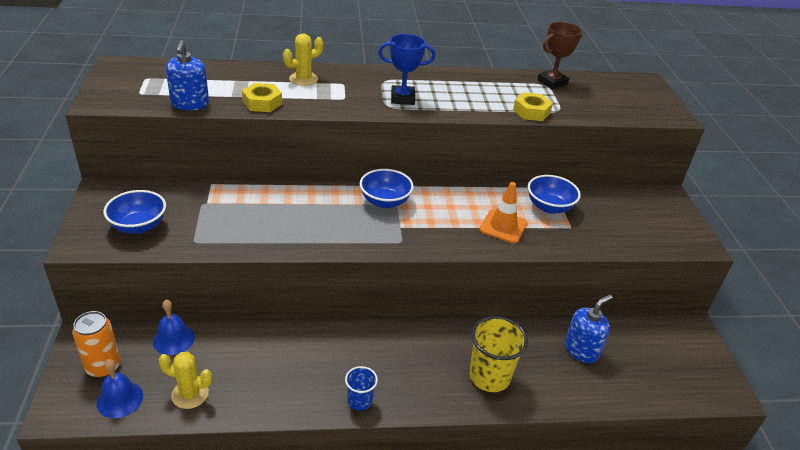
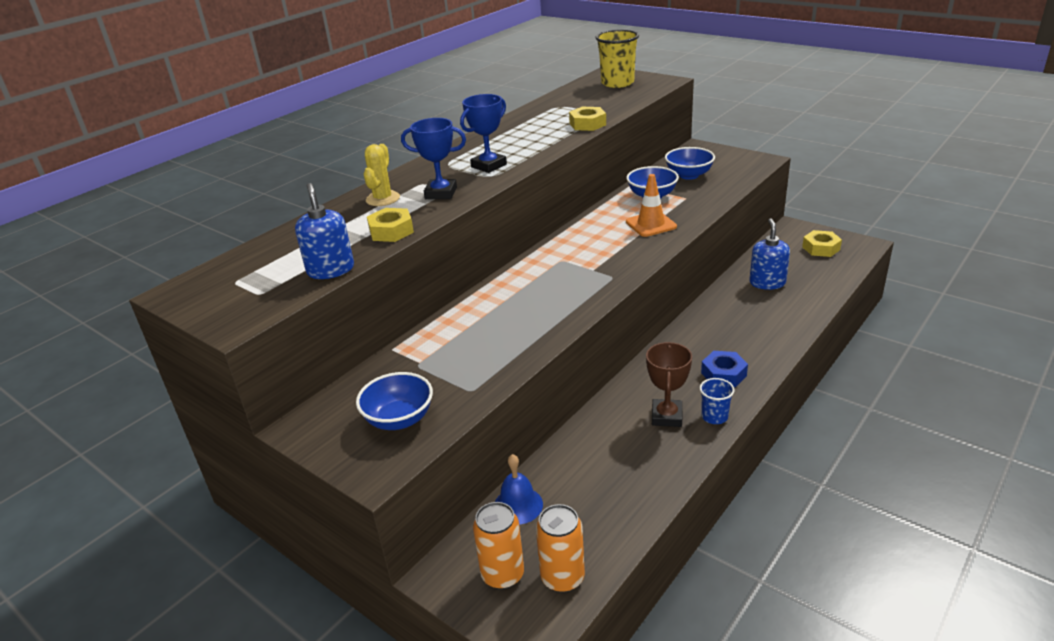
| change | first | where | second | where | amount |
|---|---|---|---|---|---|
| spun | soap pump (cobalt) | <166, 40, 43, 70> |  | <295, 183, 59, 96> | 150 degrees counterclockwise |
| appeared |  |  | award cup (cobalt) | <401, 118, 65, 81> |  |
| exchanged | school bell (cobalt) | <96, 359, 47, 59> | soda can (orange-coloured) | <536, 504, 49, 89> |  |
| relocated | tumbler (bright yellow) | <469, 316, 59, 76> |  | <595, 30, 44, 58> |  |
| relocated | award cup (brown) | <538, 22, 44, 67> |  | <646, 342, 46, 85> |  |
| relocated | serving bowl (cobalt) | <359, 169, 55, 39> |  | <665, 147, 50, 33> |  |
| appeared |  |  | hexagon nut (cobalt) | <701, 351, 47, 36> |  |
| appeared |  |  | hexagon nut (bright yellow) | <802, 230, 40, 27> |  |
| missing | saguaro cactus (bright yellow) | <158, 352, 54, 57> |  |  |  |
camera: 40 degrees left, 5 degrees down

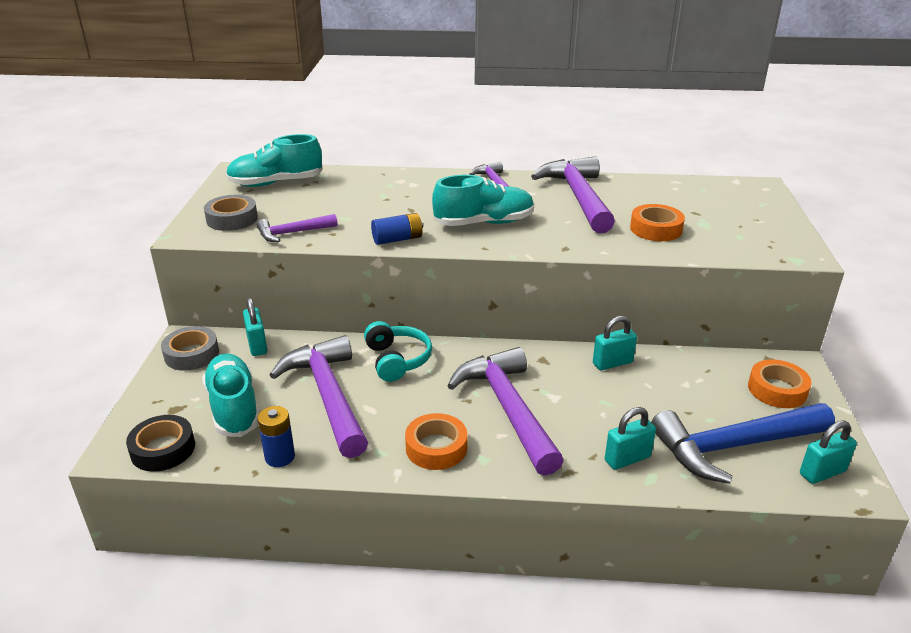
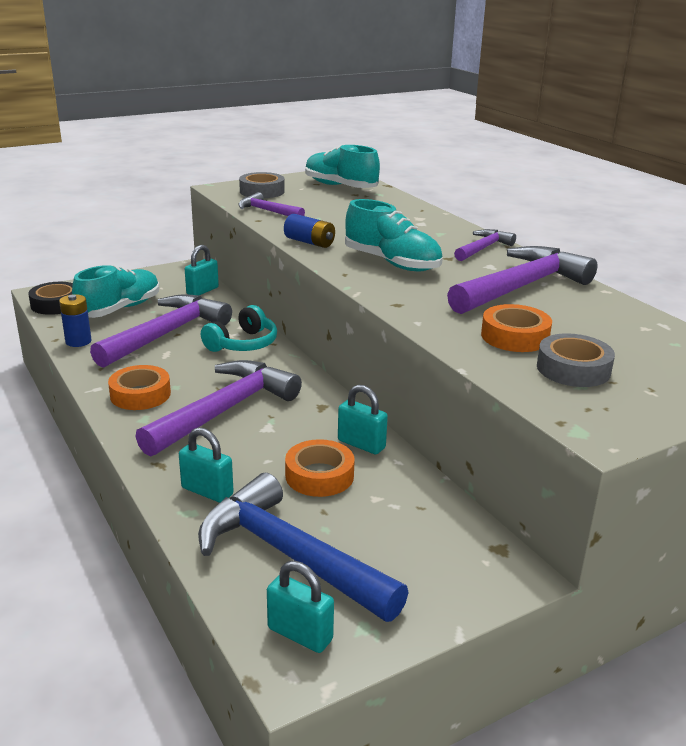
| change | first | where | second | where | amount |
|---|---|---|---|---|---|
| relocated | roll of tape (orange-coloured) | <748, 359, 64, 49> |  | <285, 439, 70, 58> |  |
| relocated | roll of tape (ash-grey) | <161, 326, 58, 45> |  | <537, 333, 78, 54> |  |
camera: 55 degrees right, 5 degrees down

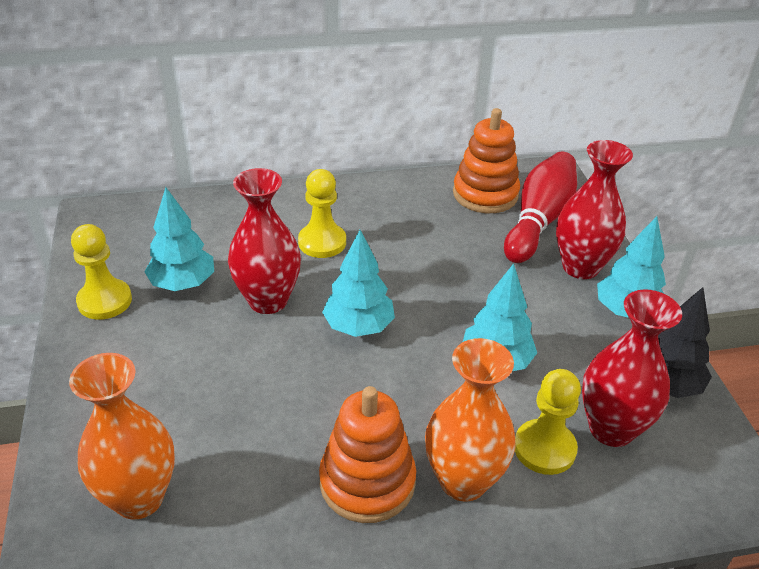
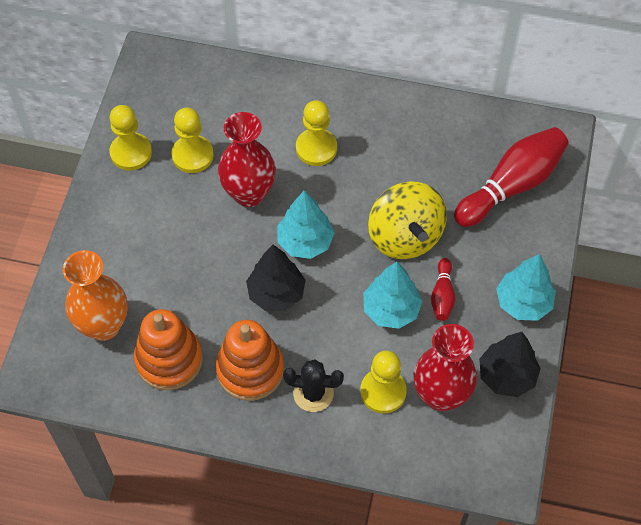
| change | first | where | second | where | amount |
|---|---|---|---|---|---|
| relocated | ring stacker (orange-coloured) | <453, 108, 67, 105> |  | <134, 309, 69, 81> |  |
| exchanged | fir tree (teal) | <144, 187, 70, 104> | chess pawn (bright yellow) | <171, 108, 43, 65> |  |
| appeared |  |  | fir tree (jet-black) | <246, 245, 60, 66> |  |
| exchanged | flower vase (orange-coloured) | <425, 338, 91, 164> | saguaro cactus (jet-black) | <283, 359, 61, 53> |  |
| appeared |  |  | whirligig (bright yellow) | <368, 182, 79, 77> |  |
| appeared |  |  | bowling pin (red) | <431, 258, 25, 63> |  |
| missing | flower vase (red) | <556, 140, 77, 139> |  |  |  |
camera: 25 degrees right, 20 degrees up

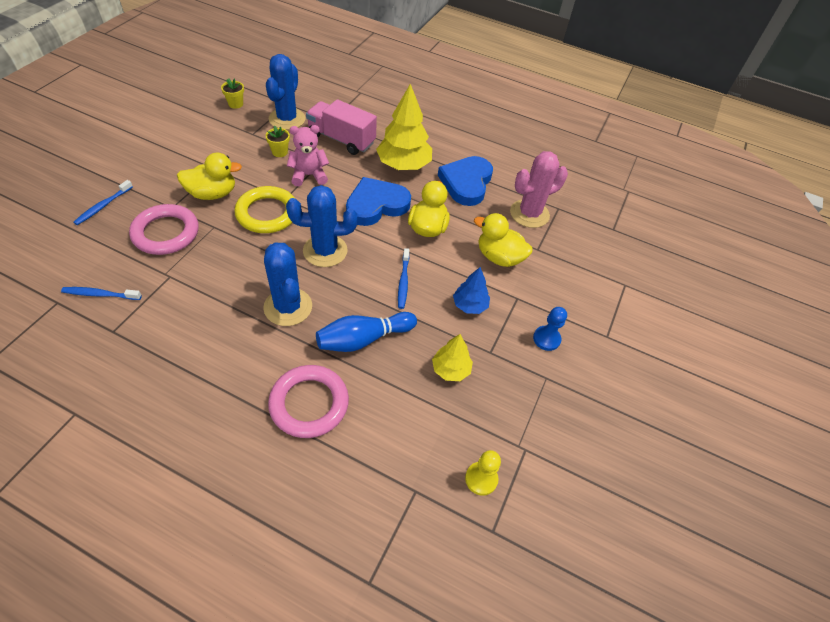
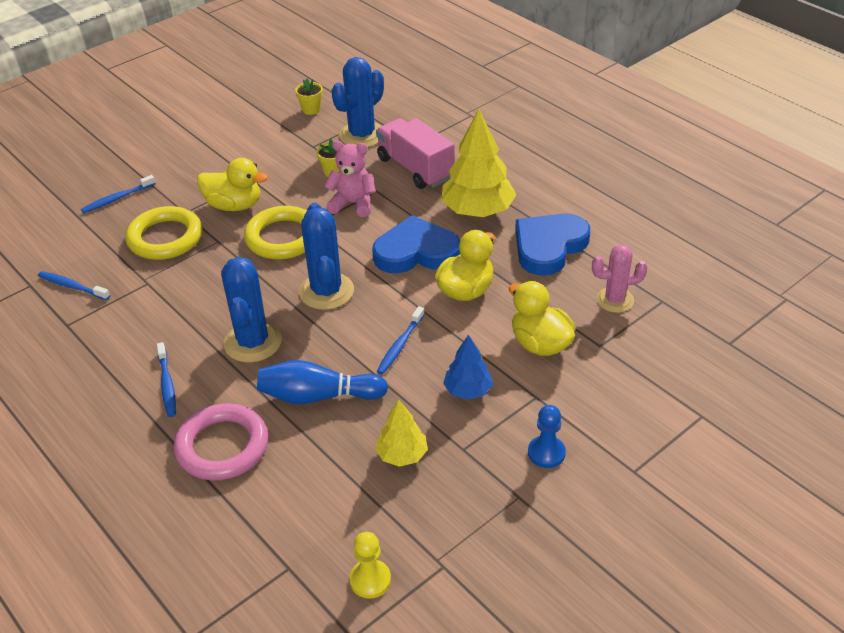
| change | first | where | second | where | amount |
|---|---|---|---|---|---|
| colour | hoop (rose-pink) | <129, 204, 70, 51> | hoop (bright yellow) | <126, 206, 76, 54> |  |
| appeared |  |  | dental brush (cobalt) | <157, 342, 19, 75> |  |
| spun | saguaro cactus (cobalt) | <286, 185, 71, 82> |  | <299, 203, 55, 107> | 60 degrees clockwise |
| size | saguaro cactus (rose-pink) | <510, 151, 58, 77> |  | <592, 245, 56, 68> | x0.66 |
camera: 30 degrees right, 10 degrees down

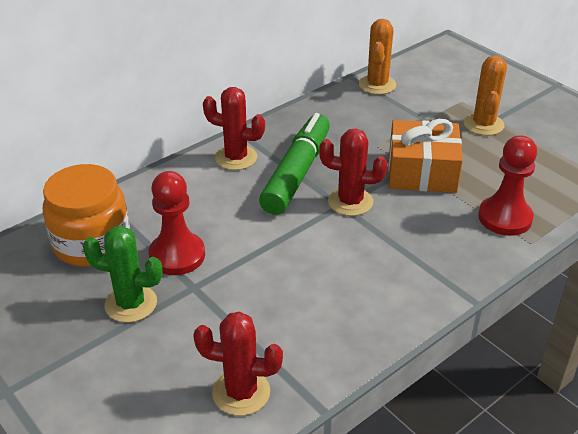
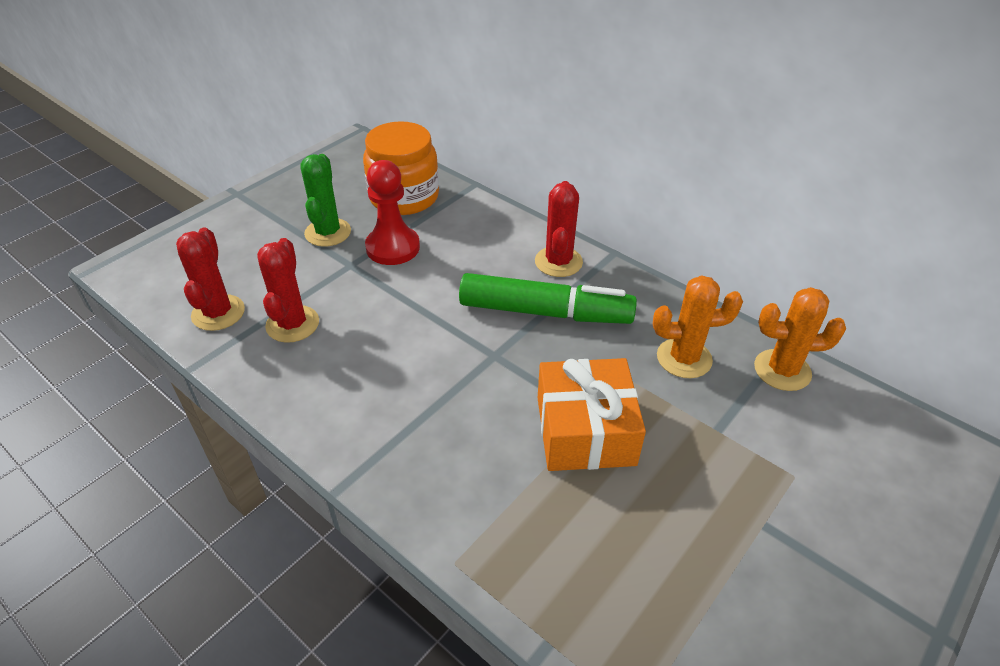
| change | first | where | second | where | amount |
|---|---|---|---|---|---|
| relocated | saguaro cactus (red) | <319, 129, 69, 87> |  | <257, 238, 62, 105> |  |
| relocated | saguaro cactus (orange-coloured) | <464, 56, 43, 80> |  | <653, 275, 90, 103> |  |
| missing | chess pawn (red) | <478, 135, 59, 101> |  |  |  |
camera: 80 degrees right, 5 degrees up

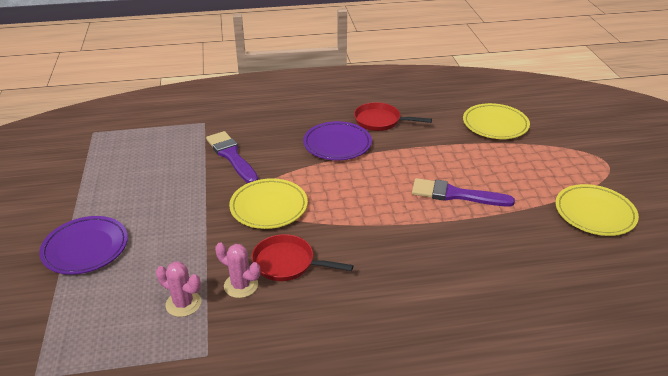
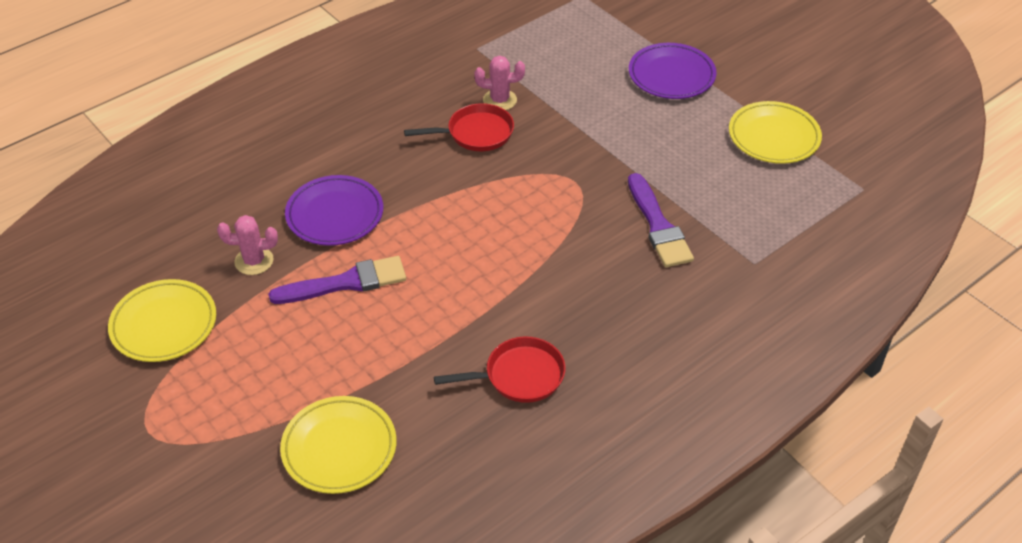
| change | first | where | second | where | amount |
|---|---|---|---|---|---|
| relocated | saguaro cactus (rose-pink) | <156, 261, 45, 56> |  | <217, 215, 61, 60> |  |
| relocated | plate (purple) | <303, 121, 69, 39> |  | <285, 175, 98, 71> |  |
| spun | brush (purple) | <206, 131, 52, 52> |  | <628, 173, 66, 94> | 45 degrees clockwise |
| relocated | plate (bright yellow) | <229, 178, 79, 51> |  | <729, 101, 93, 63> |  |
camera: 150 degrees right, 10 degrees up

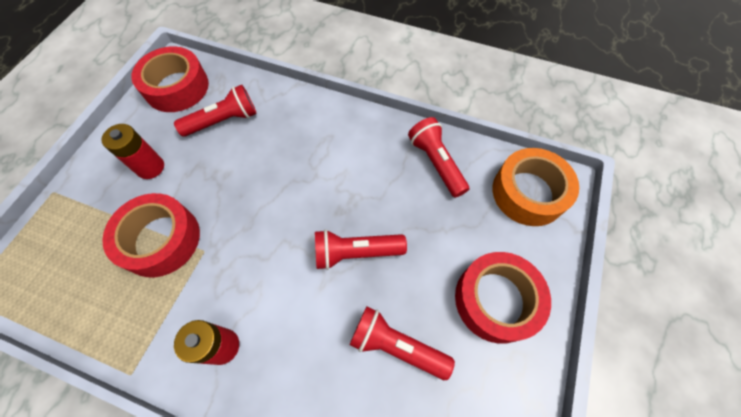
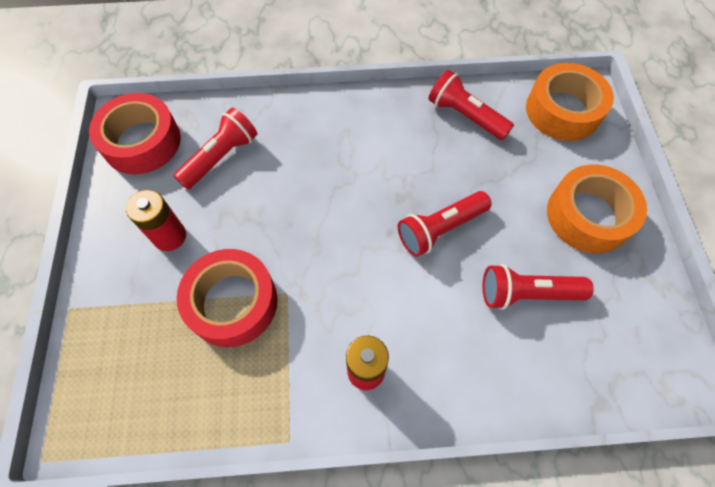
| change | first | where | second | where | amount |
|---|---|---|---|---|---|
| colour | roll of tape (red) | <455, 252, 96, 92> | roll of tape (orange-coloured) | <547, 164, 100, 90> |  |
camera: 25 degrees left, 0 degrees up

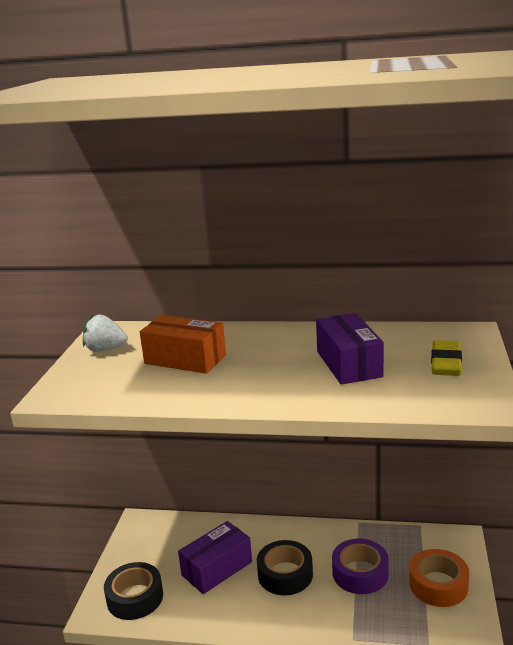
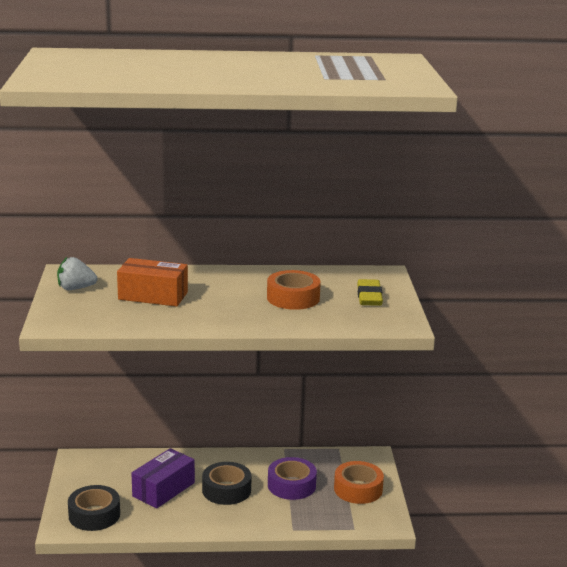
| change | first | where | second | where | amount |
|---|---|---|---|---|---|
| exchanged | box (purple) | <316, 313, 68, 72> | roll of tape (orange-coloured) | <267, 270, 54, 40> |  |
camera: 15 degrees left, 0 degrees up

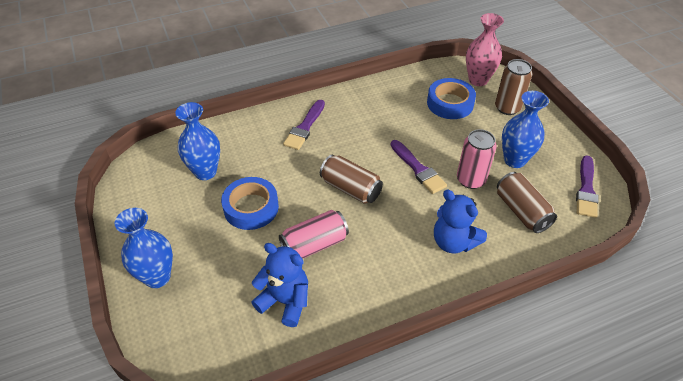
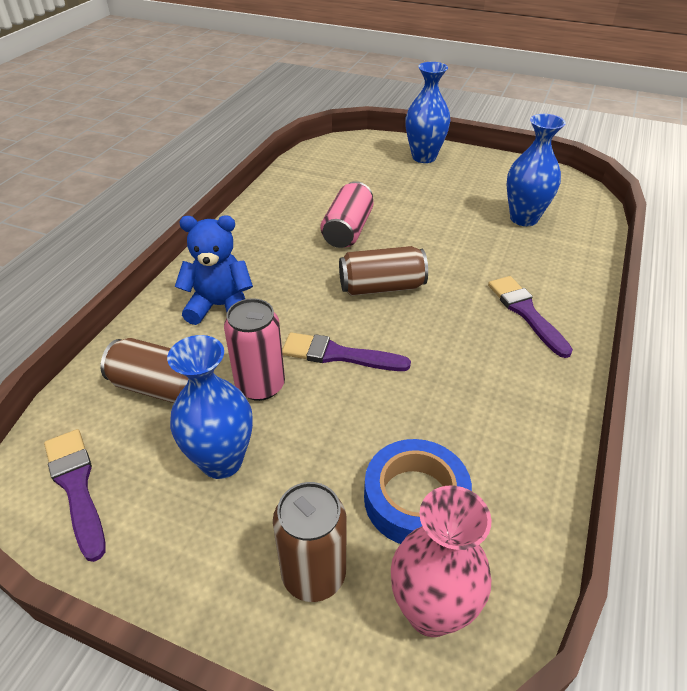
| change | first | where | second | where | amount |
|---|---|---|---|---|---|
| missing | roll of tape (cobalt) | <221, 177, 58, 53> |  |  |  |
| missing | teddy bear (cobalt) | <251, 243, 57, 84> |  |  |  |
camera: 135 degrees right, 5 degrees down

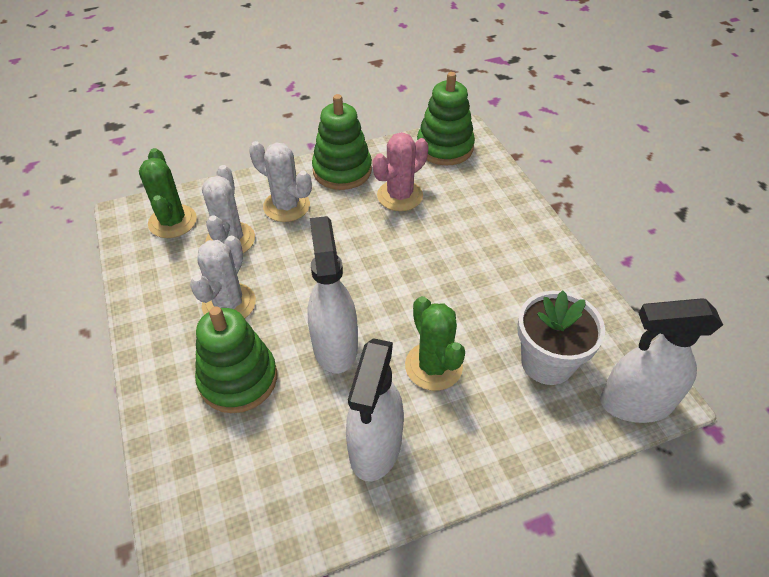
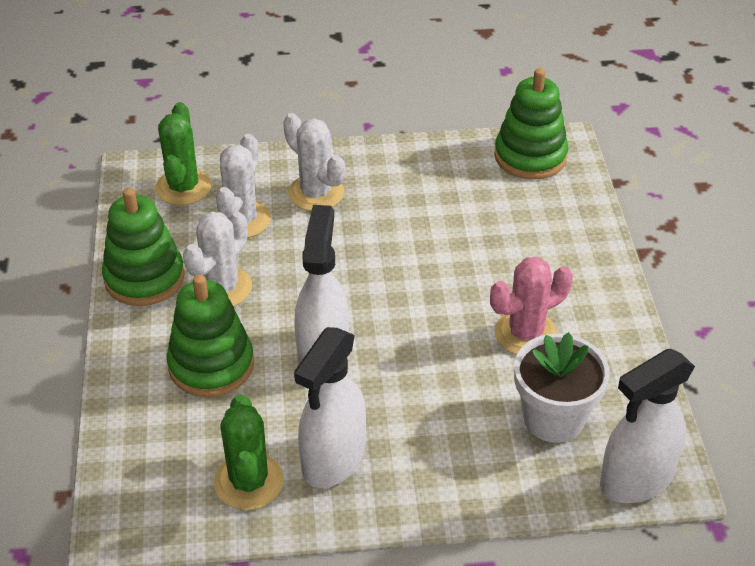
| change | first | where | second | where | amount |
|---|---|---|---|---|---|
| relocated | ring stacker (leaf-green) | <312, 94, 60, 96> |  | <102, 188, 82, 118> |  |
| relocated | saguaro cactus (leaf-green) | <405, 296, 60, 95> |  | <214, 394, 70, 116> |  |
| relocated | saguaro cactus (rose-pink) | <372, 132, 57, 79> |  | <490, 257, 83, 98> |  |
| spun | sprayer (white) | <600, 298, 123, 125> |  | <600, 348, 95, 155> | 45 degrees counterclockwise |
camera: 15 degrees right, 5 degrees down

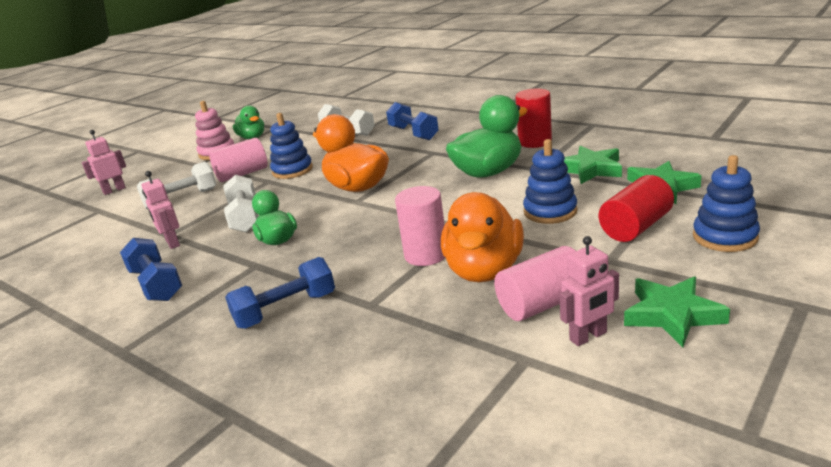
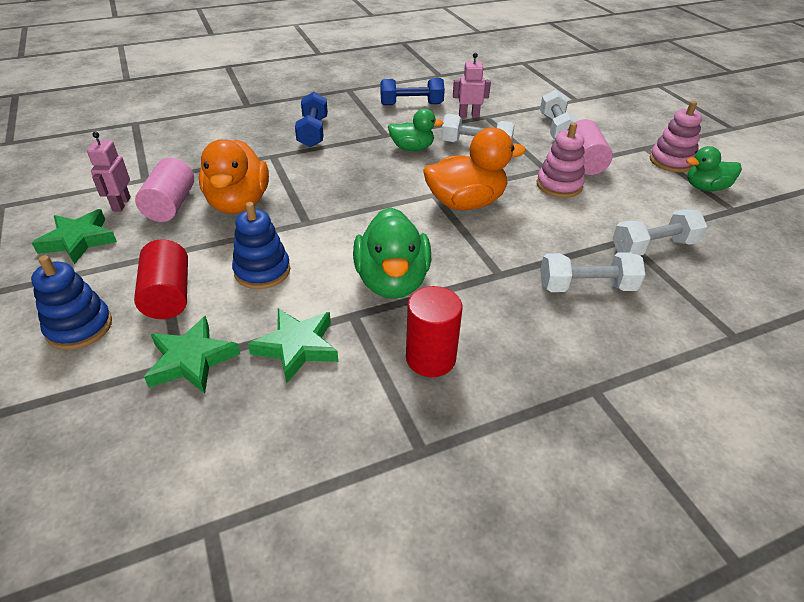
| change | first | where | second | where | amount |
|---|---|---|---|---|---|
| spun | toy duck (orange-coloured) | <441, 192, 83, 90> |  | <199, 139, 70, 75> | 135 degrees counterclockwise |
| colour | ring stacker (cobalt) | <270, 113, 43, 66> | ring stacker (rose-pink) | <536, 123, 49, 75> |  |
| colour | free weight (cobalt) | <386, 102, 53, 38> | free weight (white) | <540, 252, 106, 40> |  |
| missing | robot figure (rose-pink) | <81, 130, 45, 65> |  |  |  |
| missing | solid cylinder (rose-pink) | <395, 186, 50, 80> |  |  |  |
camera: 115 degrees right, 15 degrees up

